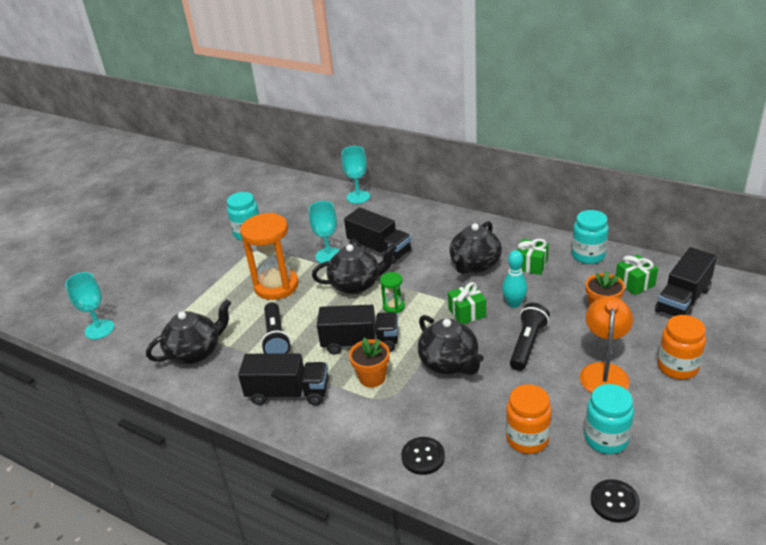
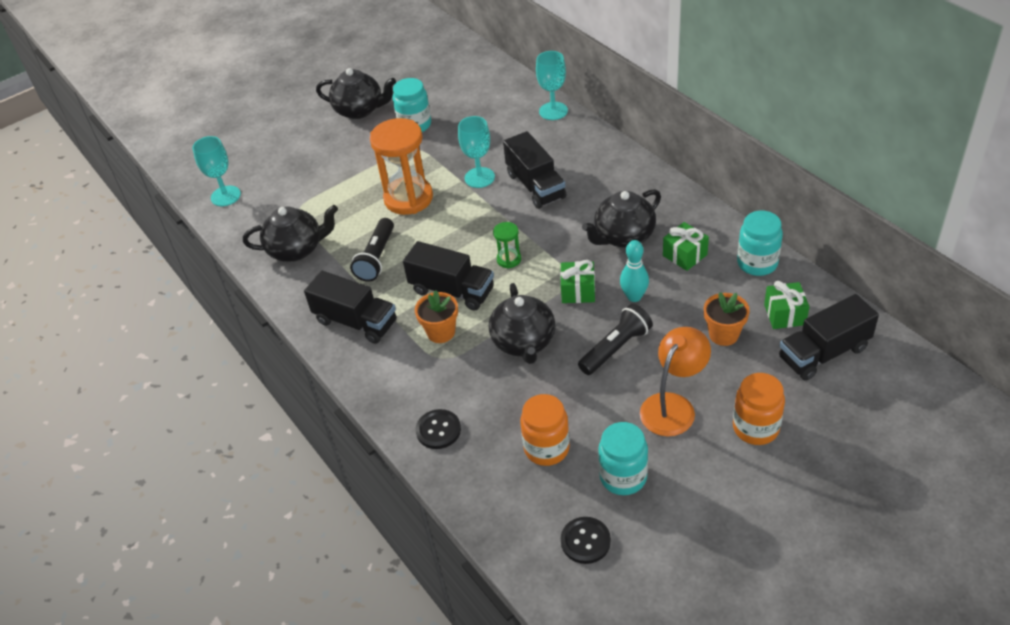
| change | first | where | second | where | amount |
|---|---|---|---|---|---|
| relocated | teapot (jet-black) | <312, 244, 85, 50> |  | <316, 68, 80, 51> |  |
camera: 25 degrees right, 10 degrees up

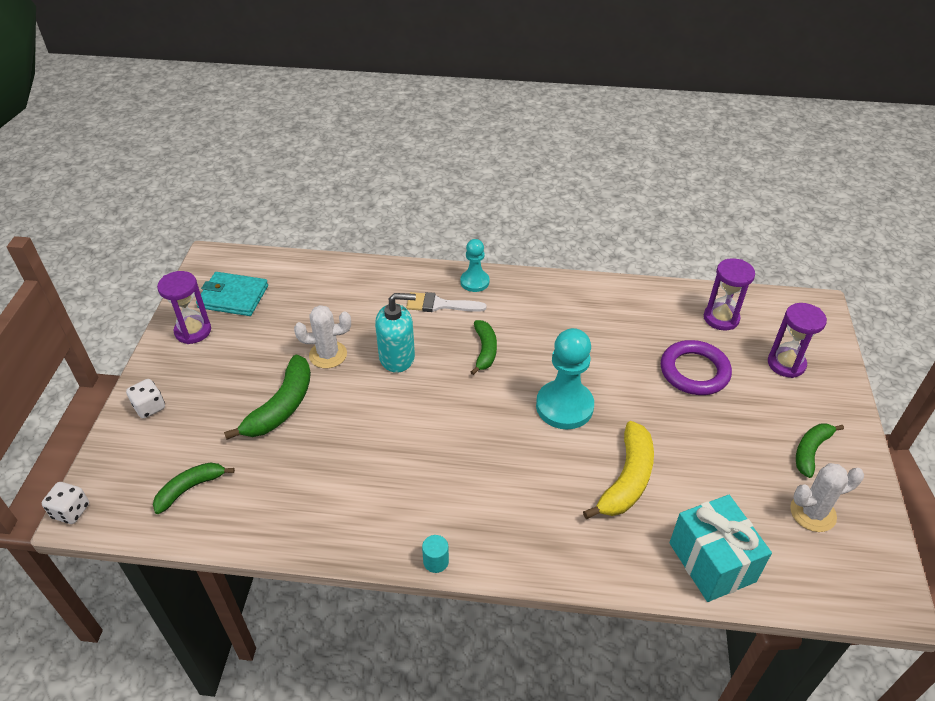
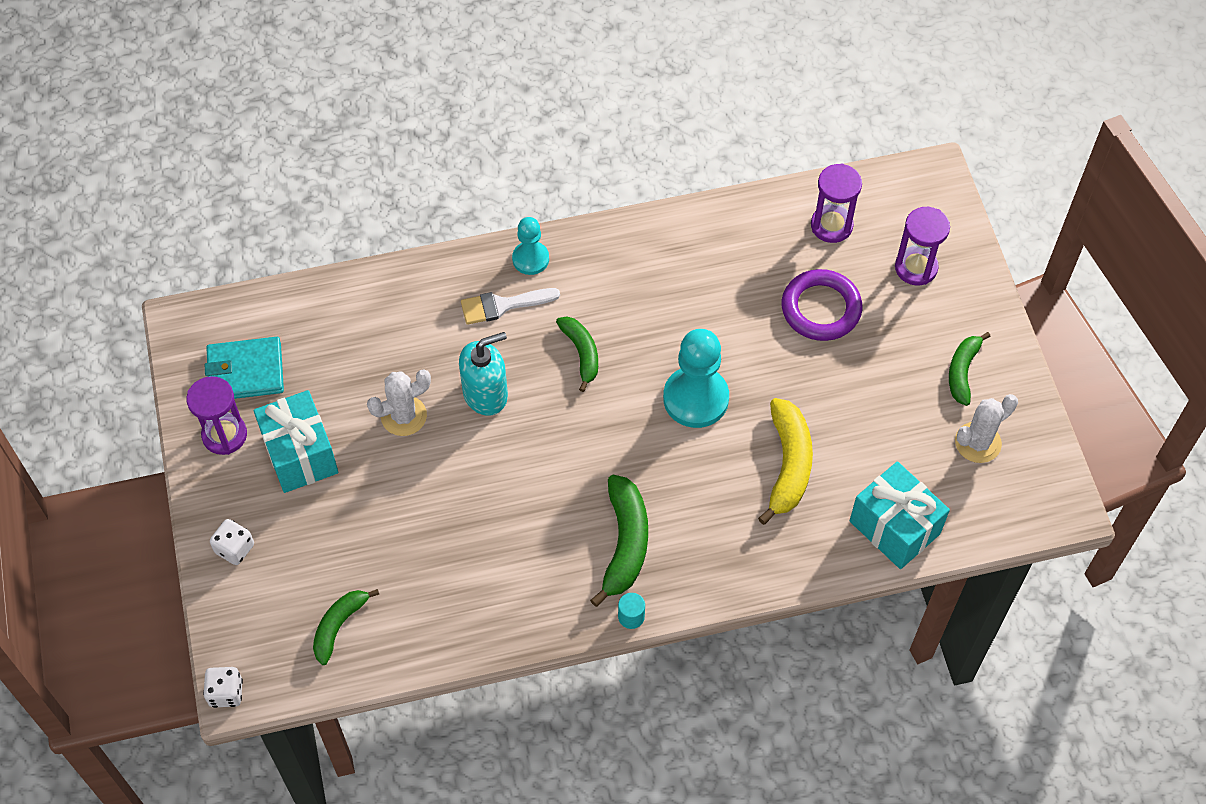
| change | first | where | second | where | amount |
|---|---|---|---|---|---|
| appeared |  |  | gift (teal) | <254, 390, 84, 103> |  |
| relocated | toy banana (leaf-green) | <224, 354, 87, 86> |  | <590, 475, 58, 132> |  |
camera: 20 degrees left, 15 degrees up

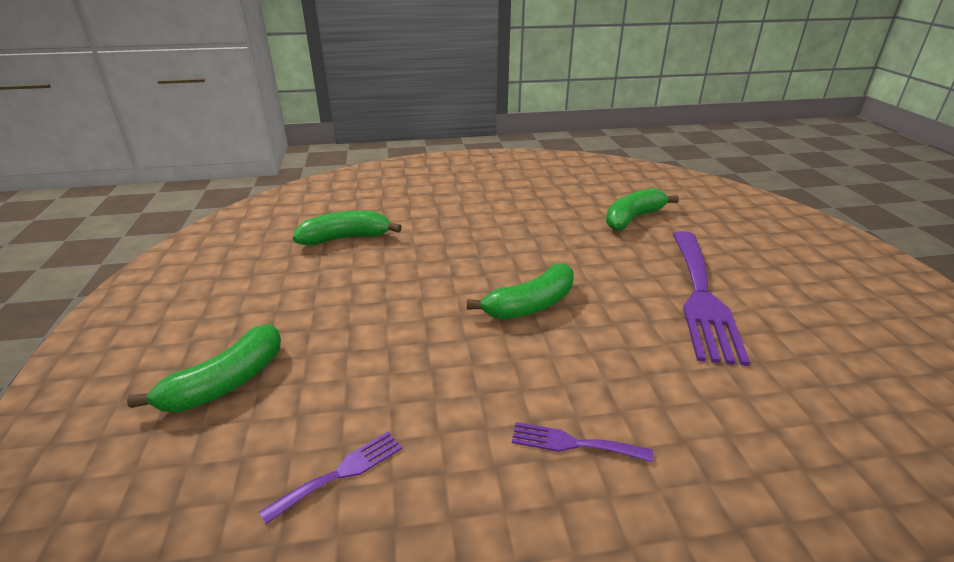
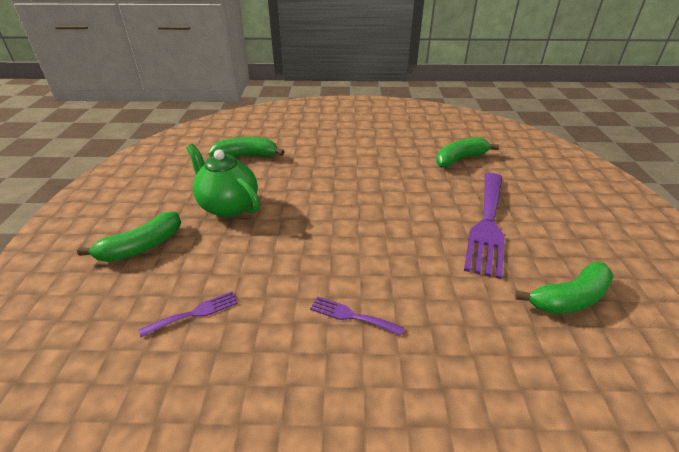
| change | first | where | second | where | amount |
|---|---|---|---|---|---|
| appeared |  |  | teapot (leaf-green) | <187, 144, 73, 74> |  |
| relocated | toy banana (leaf-green) | <467, 263, 107, 56> |  | <515, 262, 99, 52> |  |
camera: 10 degrees right, 5 degrees up

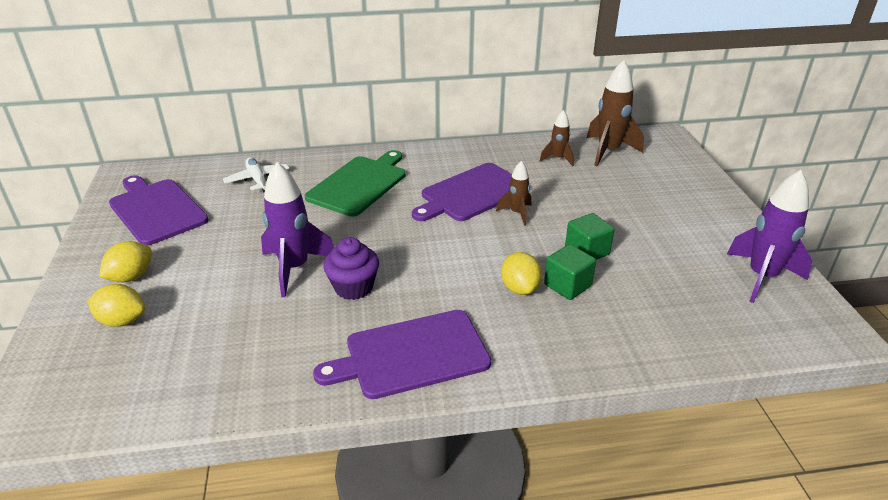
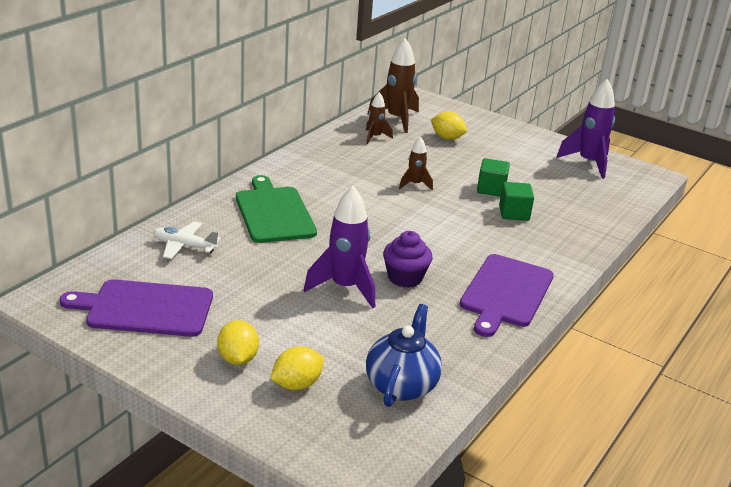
| change | first | where | second | where | amount |
|---|---|---|---|---|---|
| appeared |  |  | teapot (cobalt) | <366, 304, 76, 103> |  |
| relocated | lemon (bright yellow) | <501, 252, 41, 43> |  | <431, 111, 36, 29> |  |
| missing | cutting board (purple) | <412, 163, 100, 58> |  |  |  |
camera: 50 degrees left, 5 degrees down

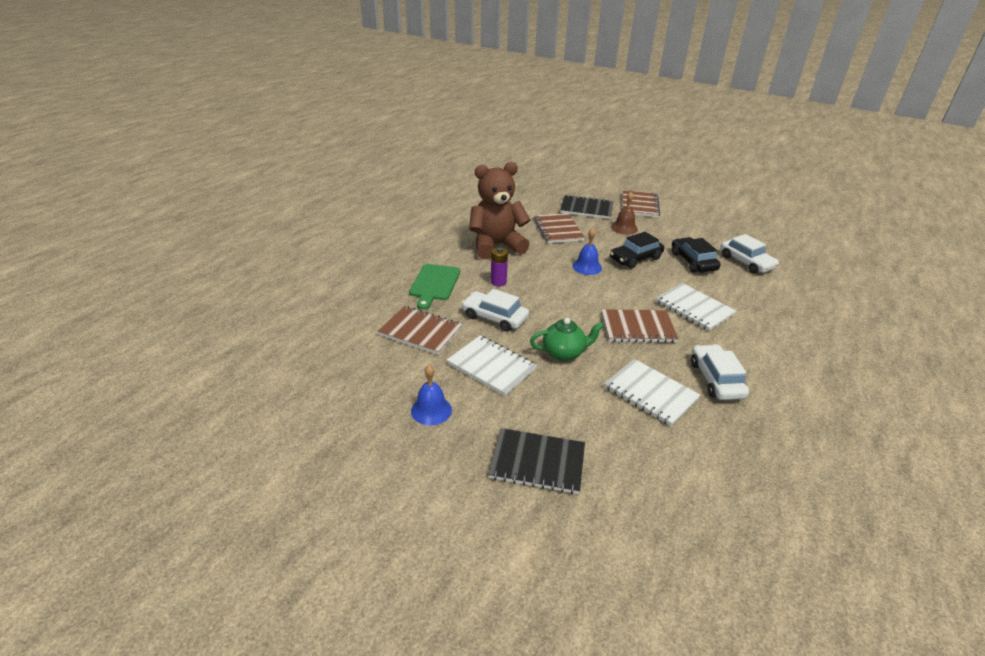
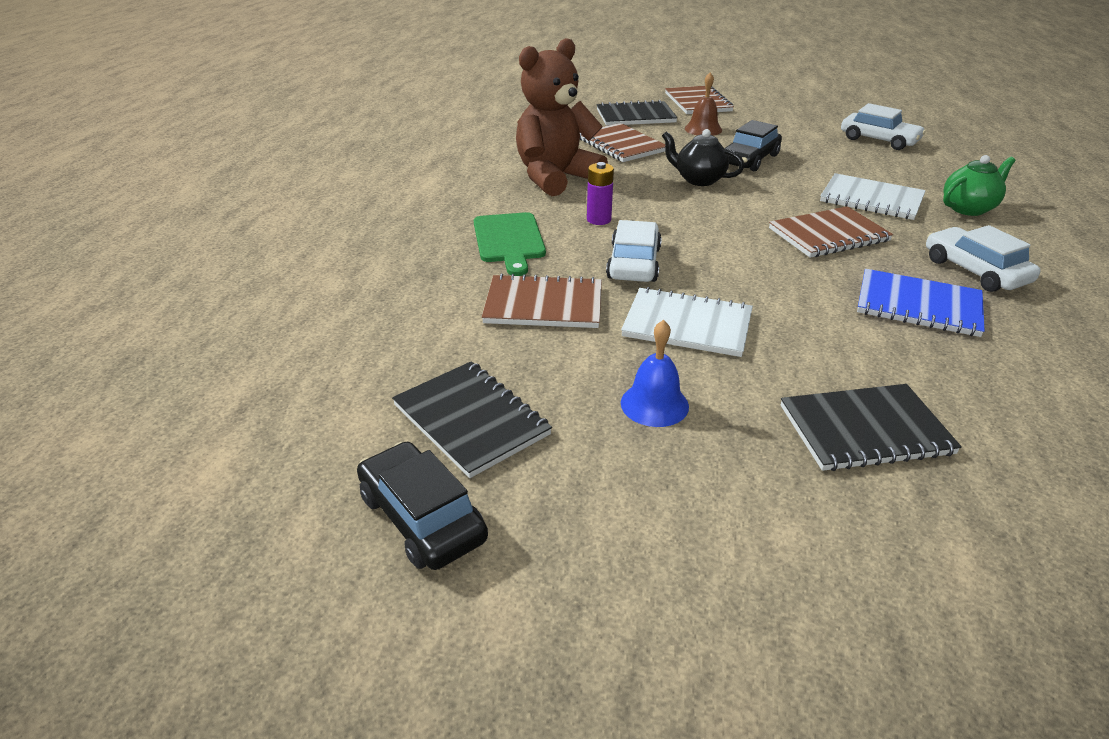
| change | first | where | second | where | amount |
|---|---|---|---|---|---|
| relocated | toy car (jet-black) | <672, 237, 49, 36> |  | <357, 442, 131, 128> |  |
| appeared |  |  | exercise book (jet-black) | <392, 361, 160, 117> |  |
| spun | toy car (white) | <461, 289, 68, 43> |  | <606, 220, 56, 62> | 90 degrees clockwise |
| exchanged | school bell (cobalt) | <572, 228, 30, 47> | teapot (jet-black) | <662, 129, 82, 57> |  |
| colour | exercise book (white) | <604, 359, 96, 67> | exercise book (cobalt) | <857, 269, 128, 68> |  |
| relocated | teapot (leaf-green) | <530, 318, 74, 43> |  | <943, 155, 73, 61> |  |
camera: 20 degrees left, 0 degrees up

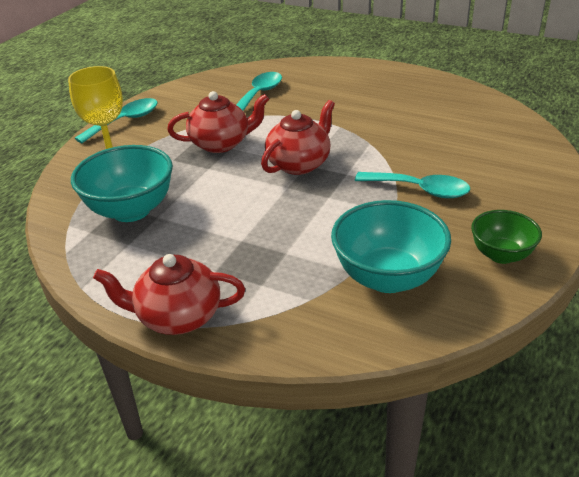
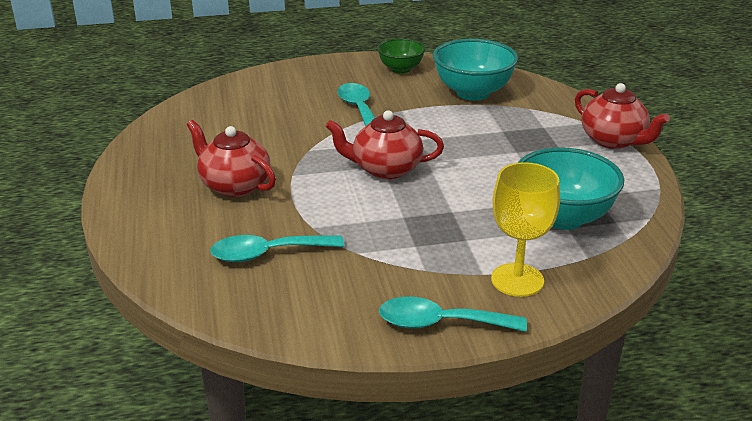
| change | first | where | second | where | amount |
|---|---|---|---|---|---|
| relocated | teapot (red) | <167, 91, 102, 62> |  | <187, 120, 89, 77> |  |
camera: 130 degrees left, 5 degrees down

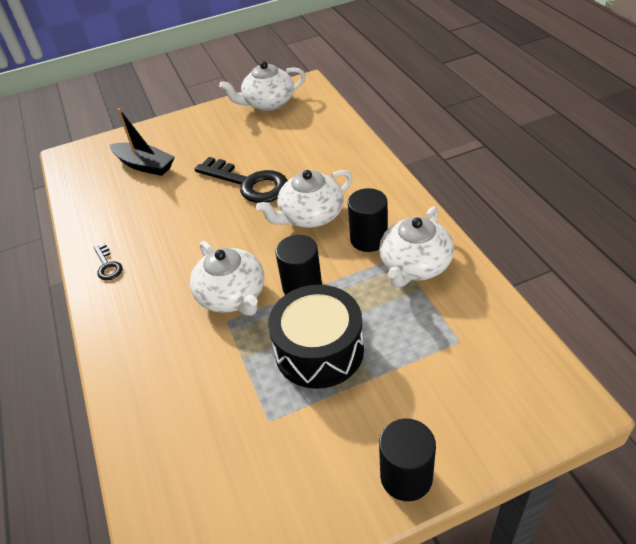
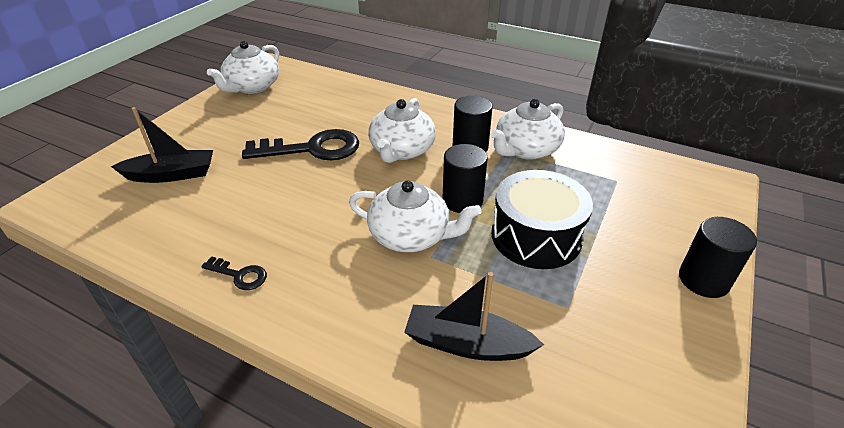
| change | first | where | second | where | amount |
|---|---|---|---|---|---|
| appeared |  |  | sailboat (jet-black) | <404, 272, 140, 89> |  |
| spun | teapot (white) | <379, 206, 75, 82> |  | <490, 99, 75, 61> | 60 degrees clockwise |
camera: 45 degrees left, 5 degrees down

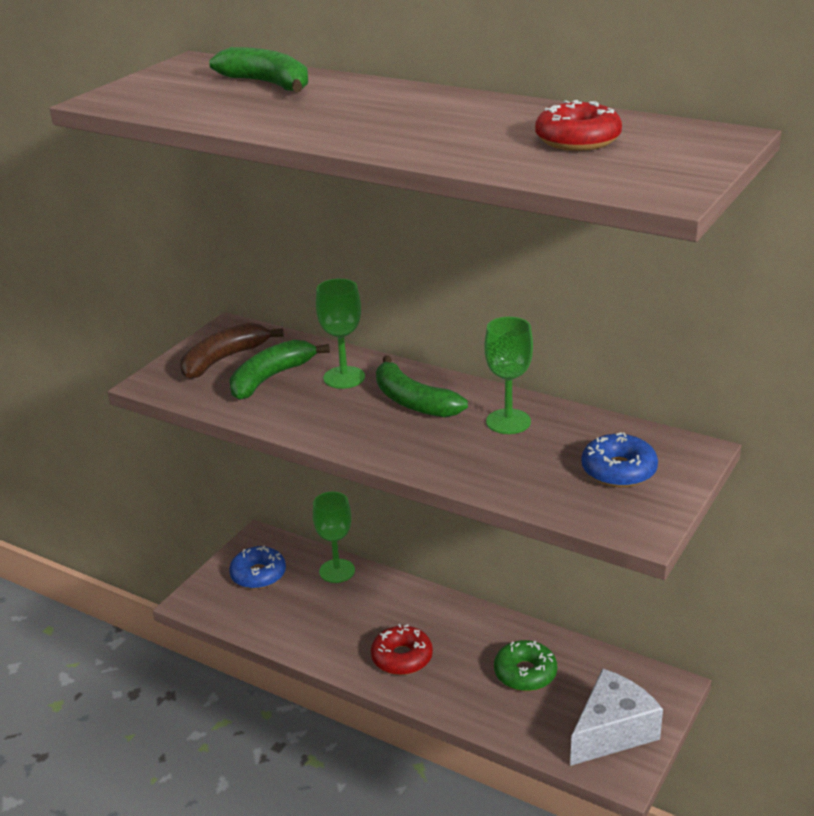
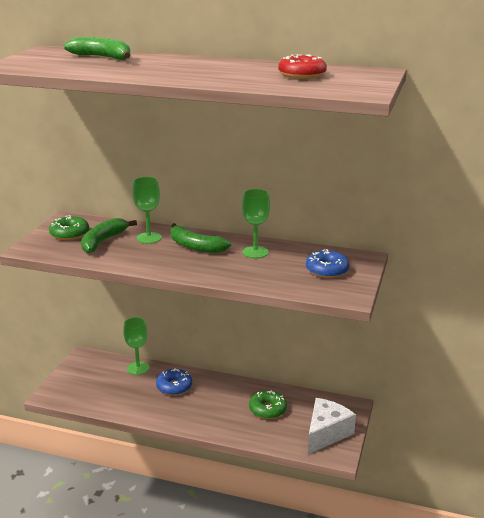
| change | first | where | second | where | amount |
|---|---|---|---|---|---|
| exchanged | toy banana (brown) | <180, 323, 104, 56> | glazed donut (leaf-green) | <49, 215, 40, 25> |  |
| relocated | glazed donut (cobalt) | <229, 545, 57, 44> |  | <156, 368, 36, 27> |  |
| missing | glazed donut (red) | <371, 624, 62, 51> |  |  |  |
camera: 15 degrees left, 5 degrees down

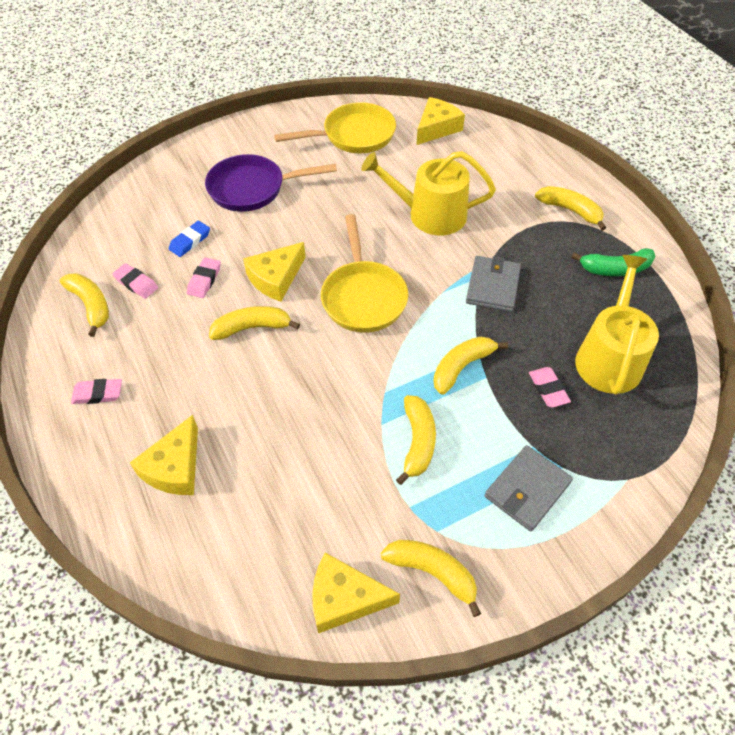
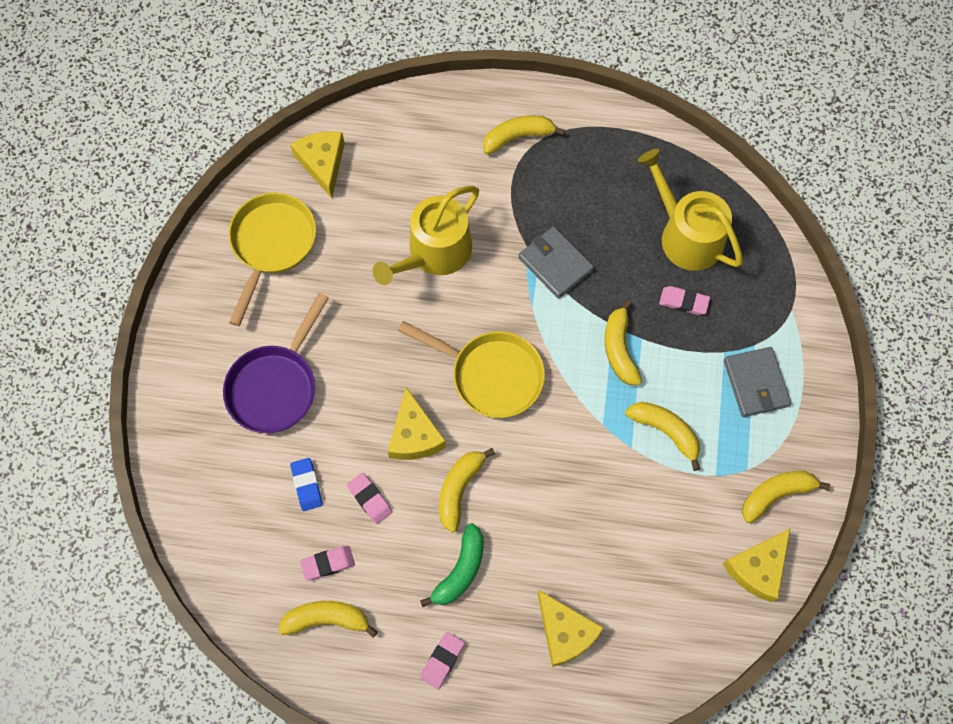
| change | first | where | second | where | amount |
|---|---|---|---|---|---|
| relocated | toy banana (leaf-green) | <571, 248, 84, 28> |  | <420, 523, 64, 85> |  |
camera: 55 degrees left, 15 degrees up

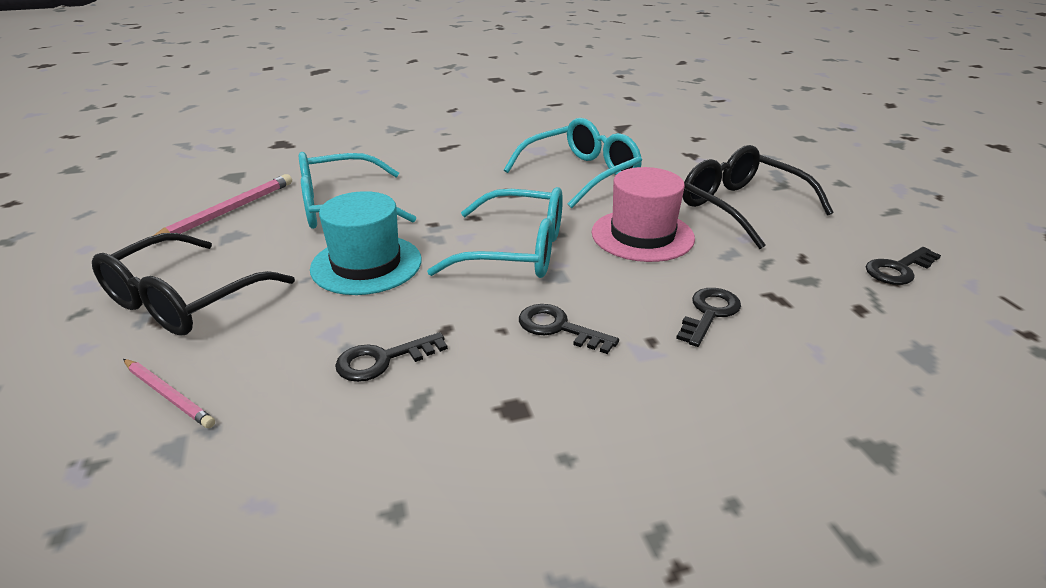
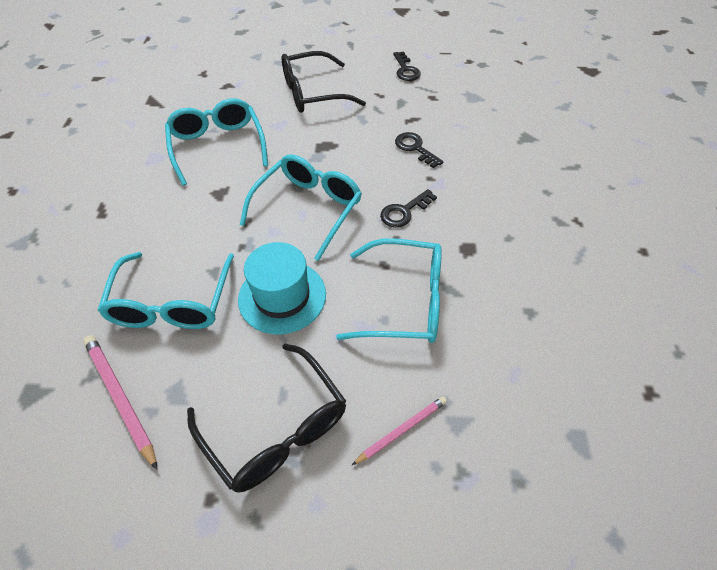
| change | first | where | second | where | amount |
|---|---|---|---|---|---|
| exchanged | door key (jet-black) | <335, 332, 113, 50> | glasses (teal) | <336, 238, 106, 105> |  |
| missing | top hat (rose-pink) | <592, 167, 103, 95> |  |  |  |
camera: 70 degrees left, 20 degrees up

